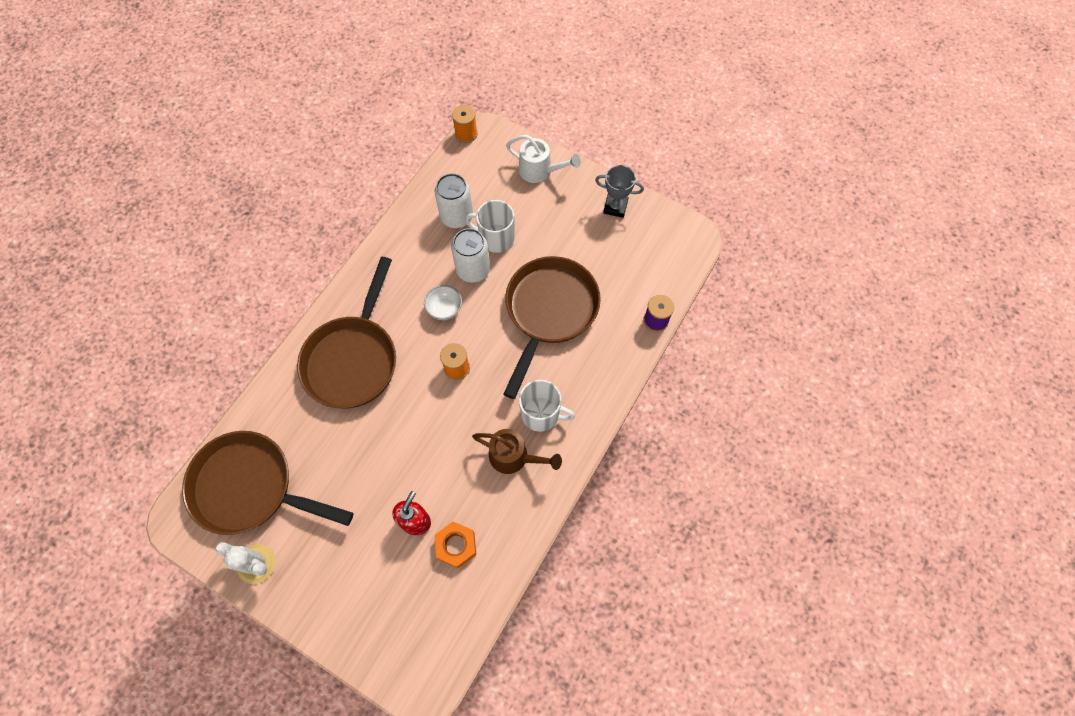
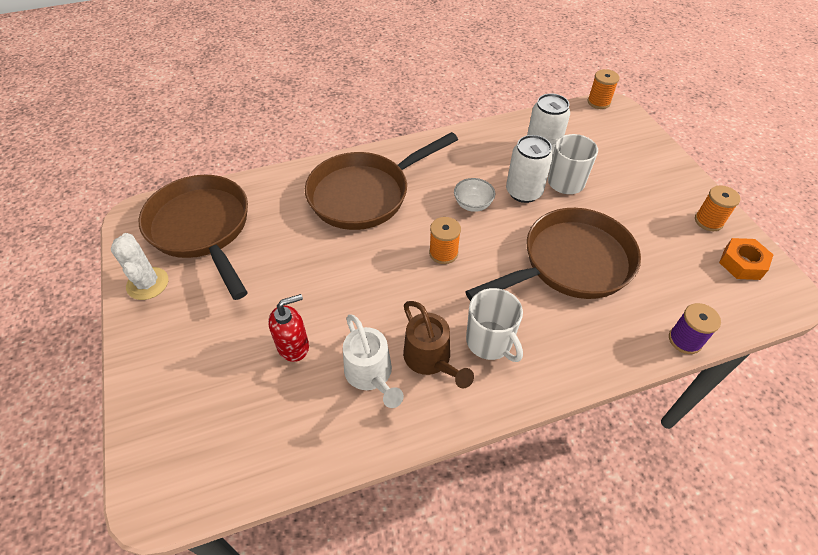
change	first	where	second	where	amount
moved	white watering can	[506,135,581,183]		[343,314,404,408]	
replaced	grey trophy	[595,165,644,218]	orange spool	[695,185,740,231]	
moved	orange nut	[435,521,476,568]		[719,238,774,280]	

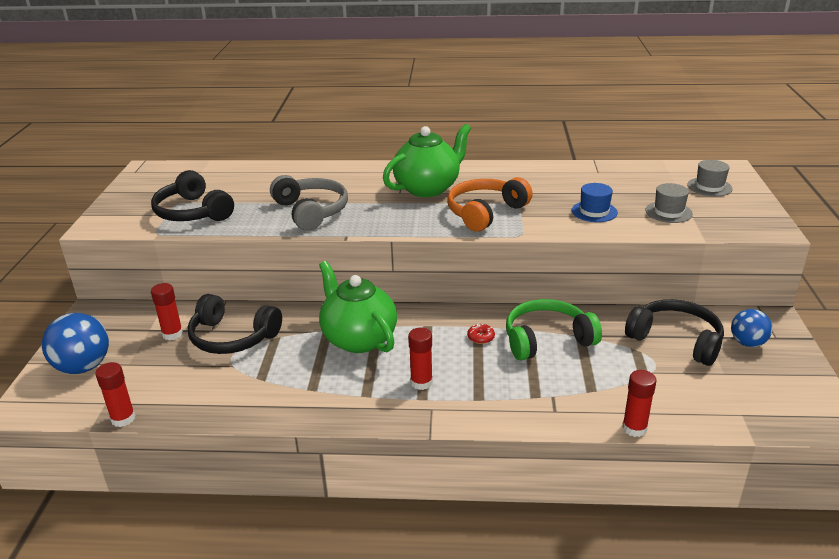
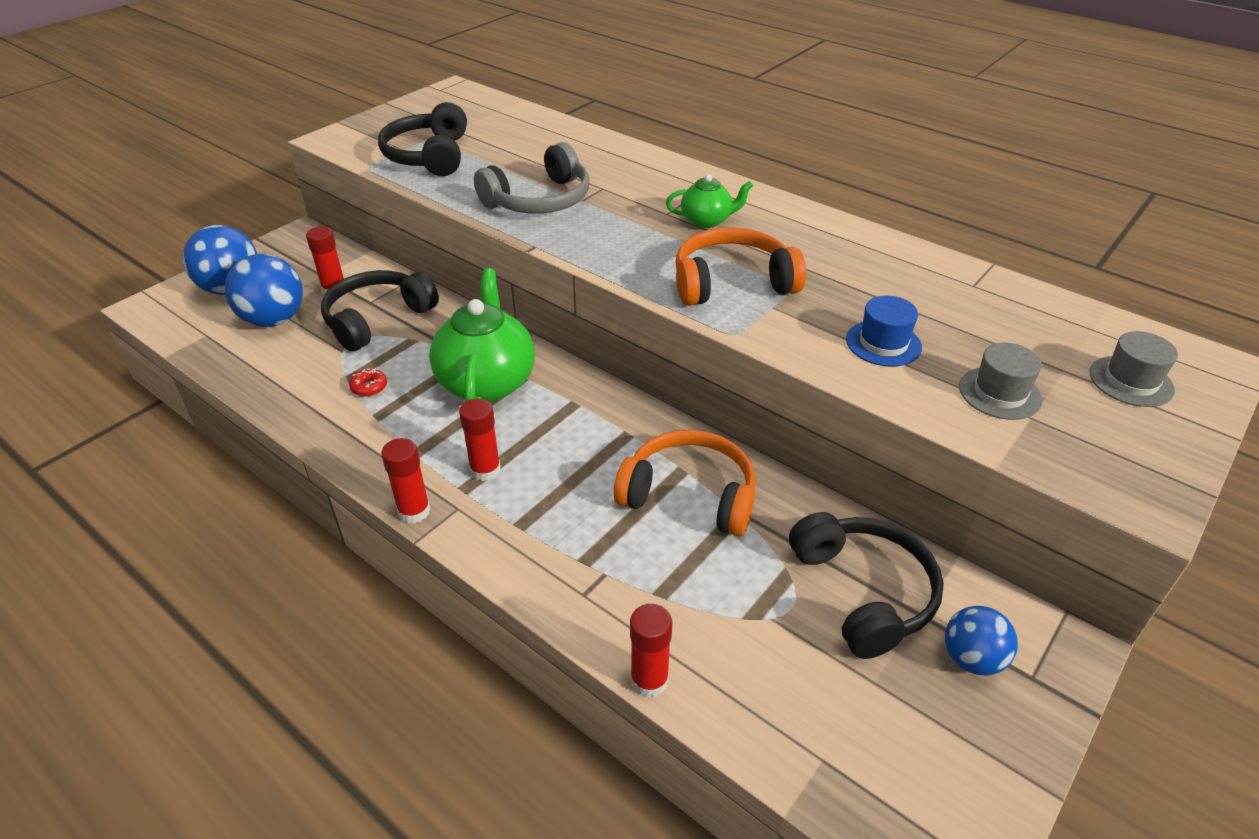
change	first	where	second	where	amount
added			blue ball	[225,254,303,327]	
turned	black headphones	[188,294,282,354]		[321,270,439,352]	75 degrees clockwise
moved	red donut	[467,324,495,344]		[349,369,387,397]	
moved	red glue stick	[95,362,136,427]		[381,438,430,523]	
turned	grey headphones	[270,175,348,231]		[474,142,589,213]	45 degrees clockwise
recoloured	green headphones	[506,299,602,360]	orange headphones	[614,430,756,536]	
resized	green teapot	[383,124,471,197]		[666,174,753,228]	x0.52

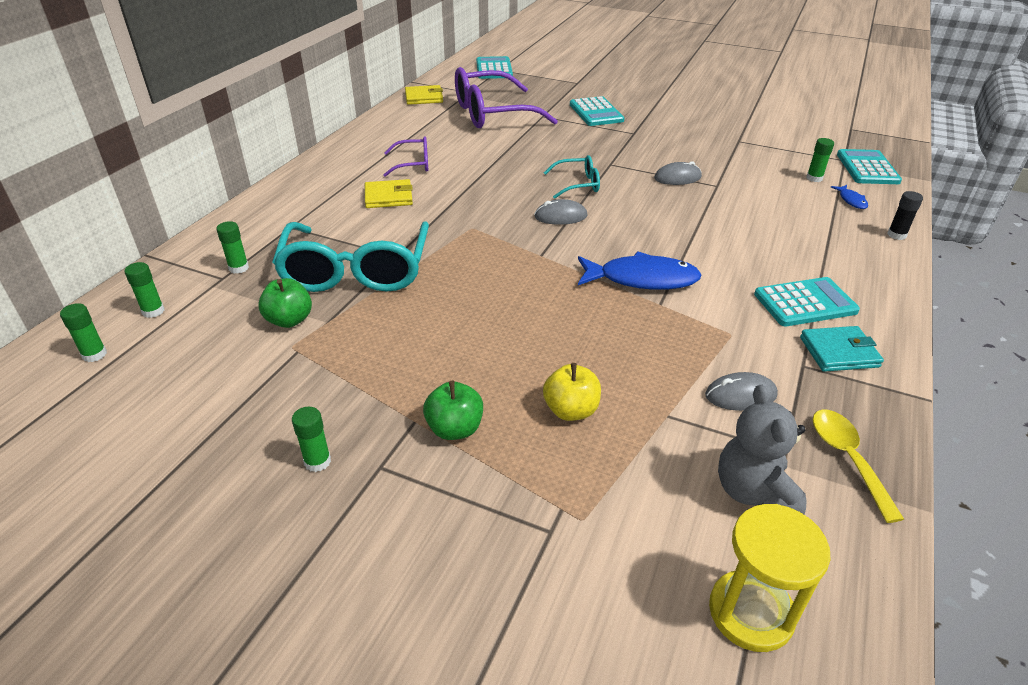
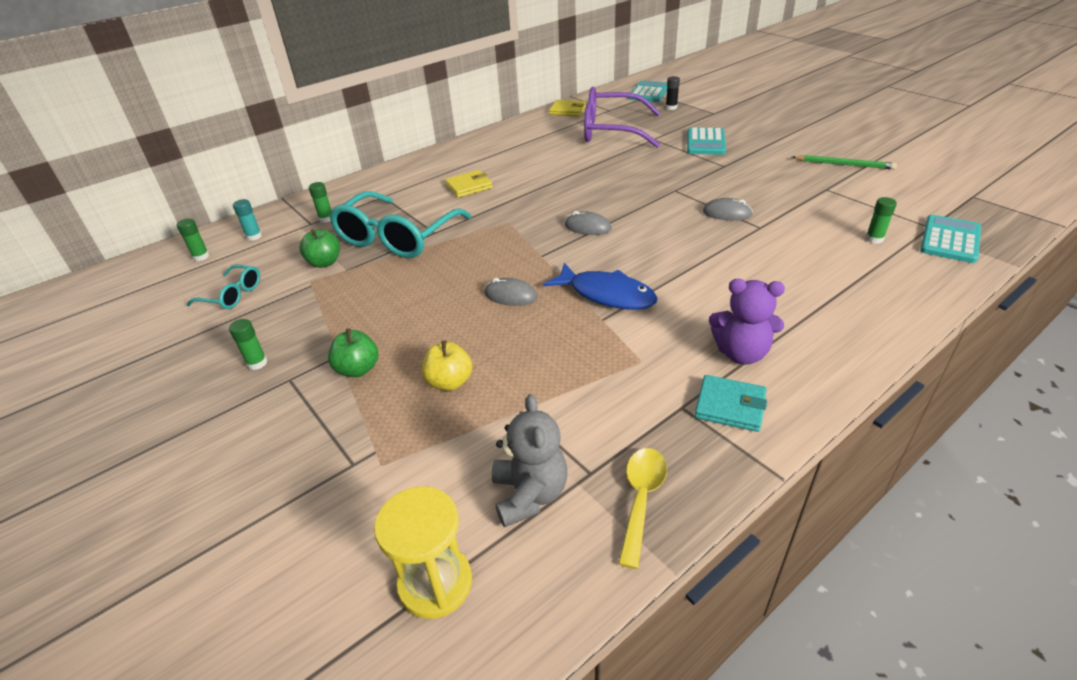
change	first	where	second	where	amount
moved	turquoise glasses	[544,155,600,199]		[187,265,260,309]	
recoloured	green glue stick	[124,262,164,318]	turquoise glue stick	[233,199,262,241]	
turned	yellow wallet	[365,179,413,208]		[445,170,493,198]	45 degrees counterclockwise
moved	grey mouse	[705,372,778,411]		[484,278,537,306]	
turned	grey teddy bear	[718,385,807,515]		[492,394,568,527]	150 degrees clockwise
moved	black glue stick	[887,191,923,240]		[666,76,680,110]	
replaced	turquoise calculator	[754,277,860,327]	purple teddy bear	[709,279,785,365]	
added			green pencil	[792,155,897,169]	
removed	purple glasses	[383,136,428,177]			
removed	blue fish	[831,185,868,209]			

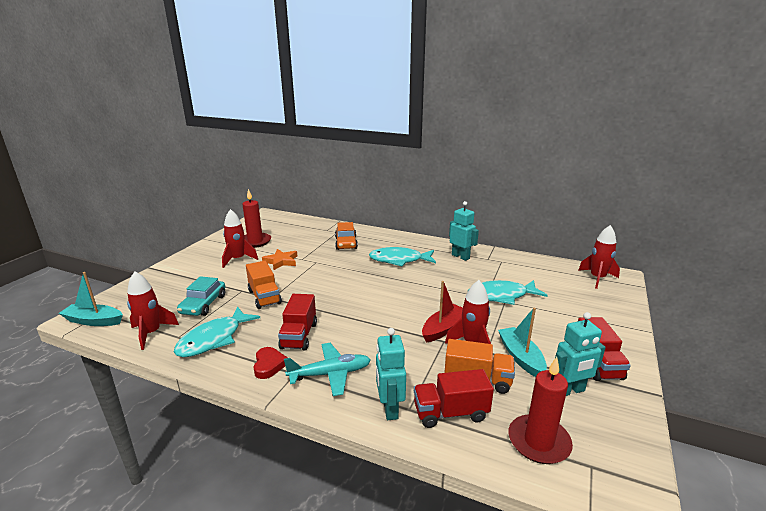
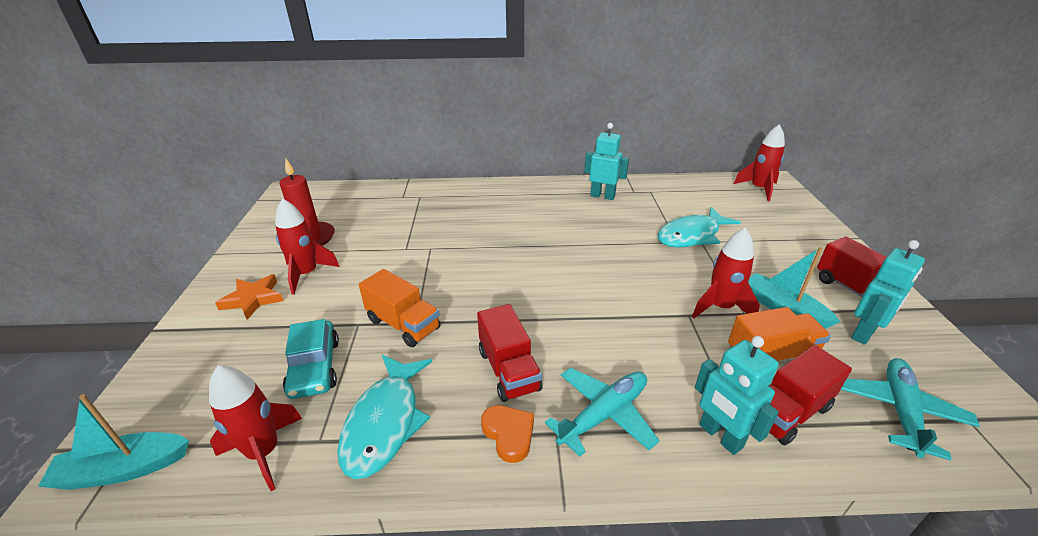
change	first	where	second	where	amount
moved	orange star	[262,249,297,270]		[215,274,284,320]	
recoloured	red heart	[253,347,288,379]	orange heart	[481,405,534,463]	
replaced	red candle	[509,357,573,464]	turquoise plane	[841,358,980,461]	
removed	orange car	[335,222,358,250]			
removed	turquoise fish	[369,247,436,266]			
removed	red boat	[422,281,463,343]			

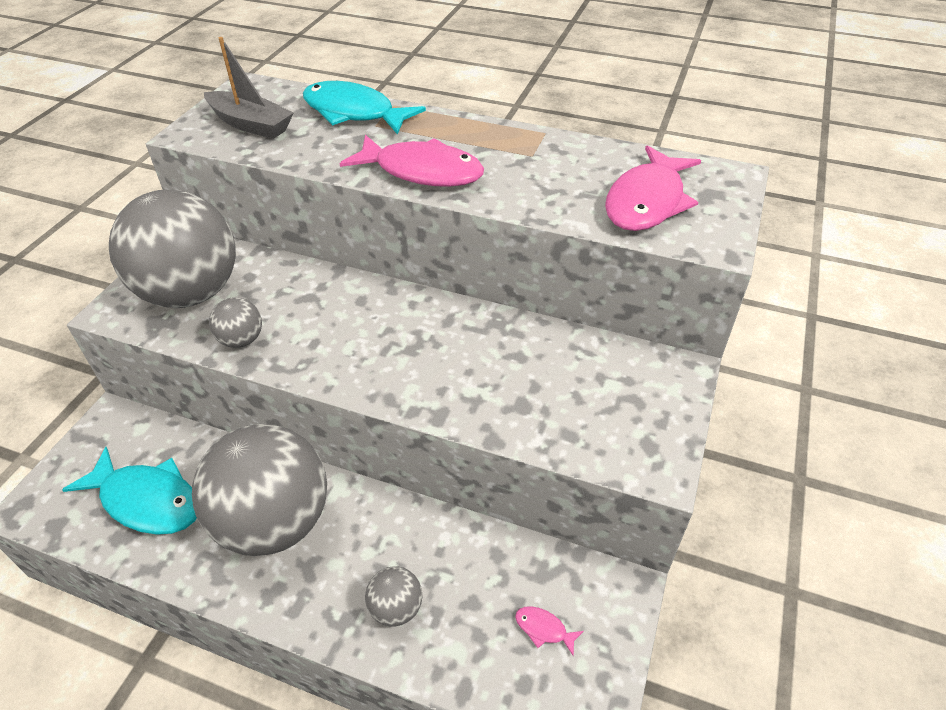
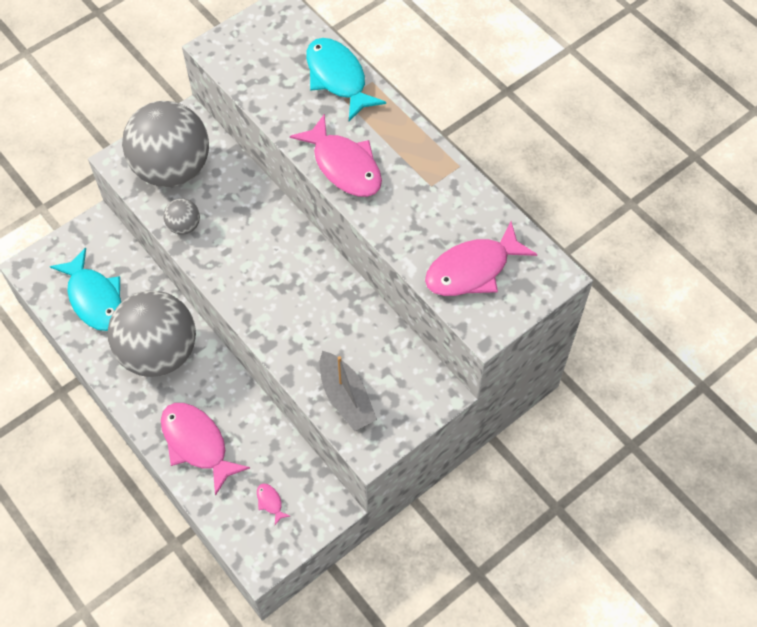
change	first	where	second	where	amount
replaced	grey ball	[365,567,422,627]	pink fish	[161,403,250,496]	
moved	grey boat	[204,37,294,139]		[320,351,377,431]	

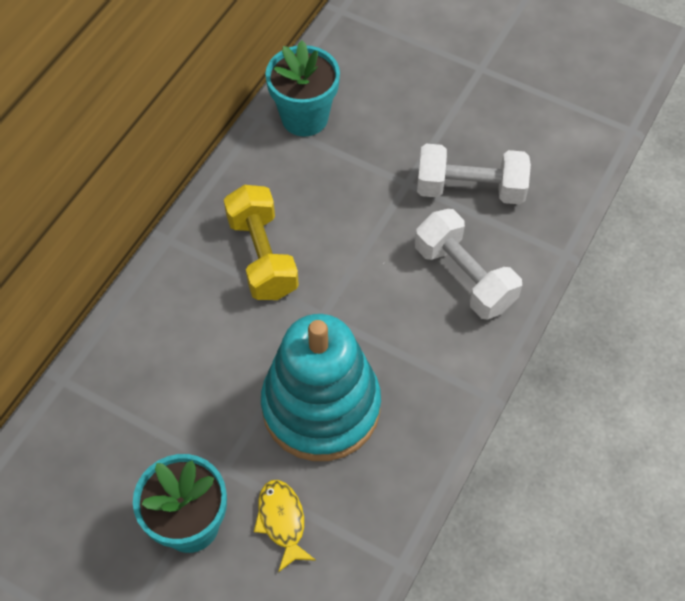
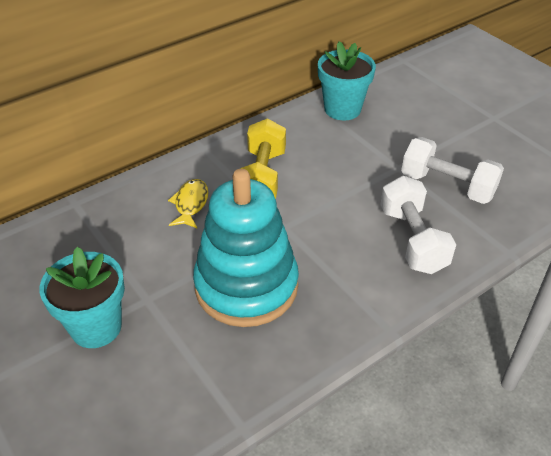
change	first	where	second	where	amount
moved	yellow fish	[254,480,316,572]		[168,179,208,229]	

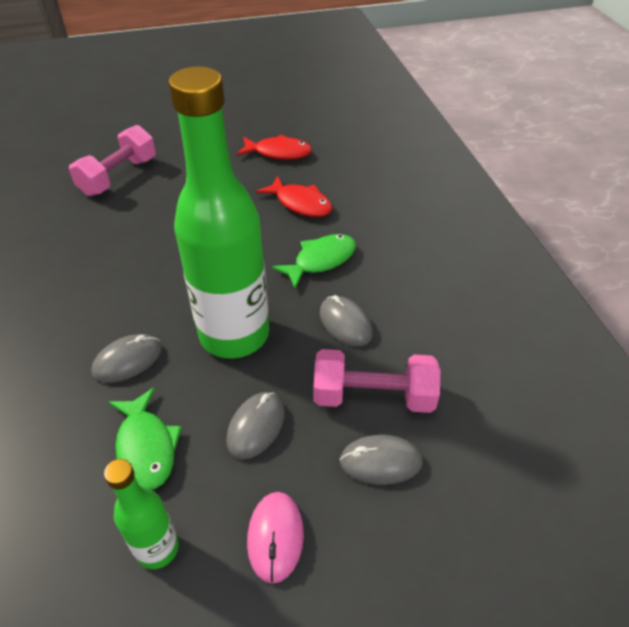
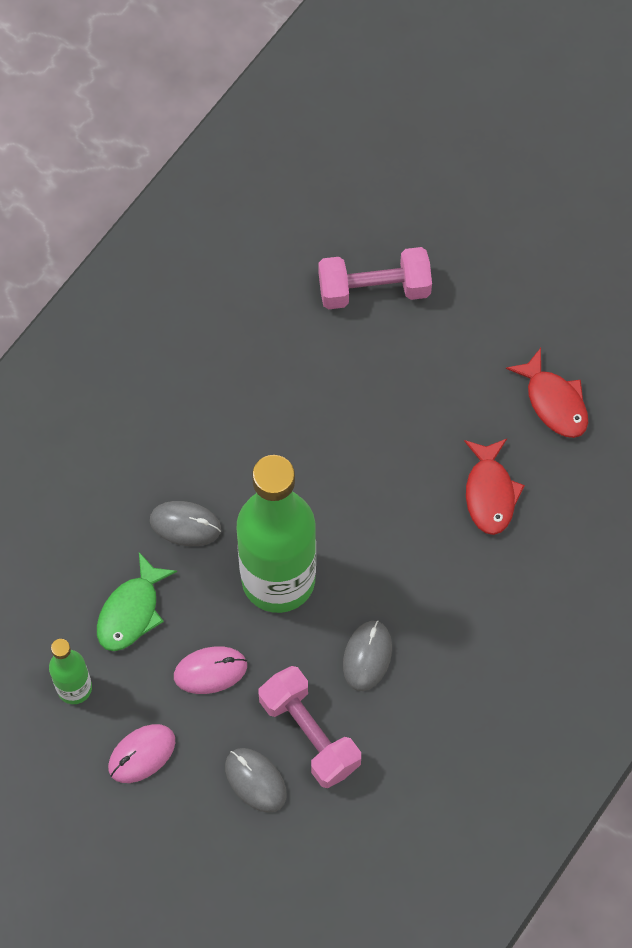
change	first	where	second	where	amount
recoloured	grey mouse	[226,392,285,459]	pink mouse	[174,646,247,694]	
removed	green fish	[272,234,356,289]			

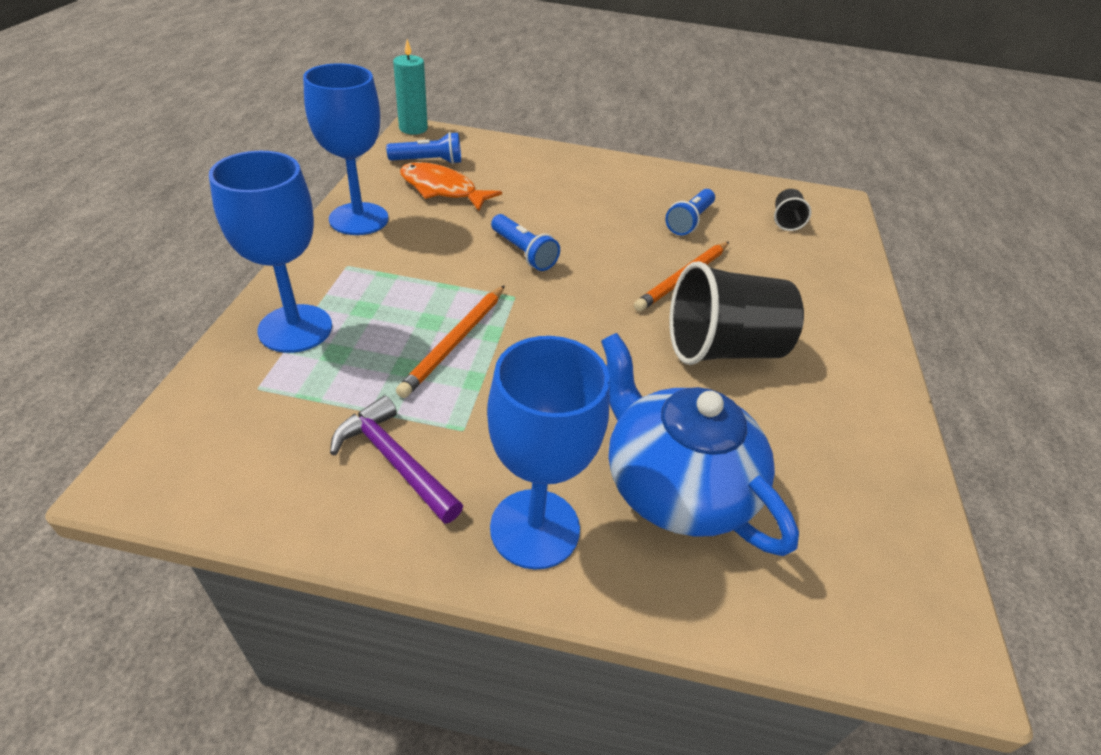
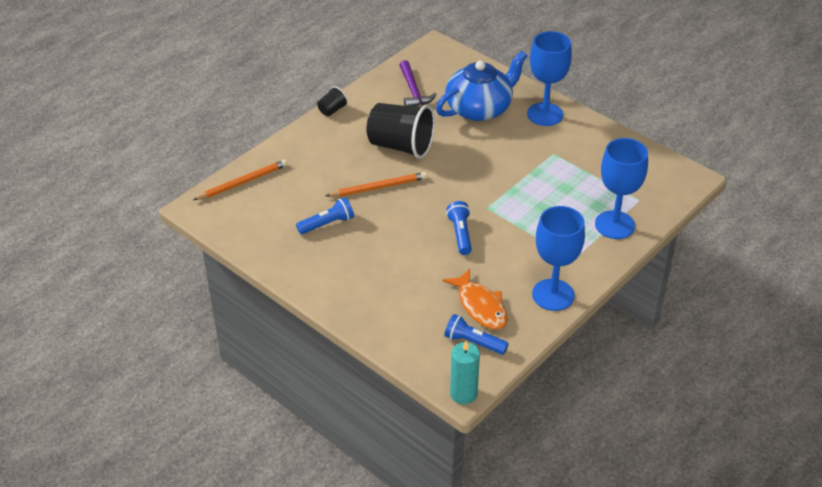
change	first	where	second	where	amount
moved	orange pencil	[396,285,505,398]		[193,159,288,200]	
moved	black cup	[774,189,811,231]		[317,86,348,116]	
moved	purple hammer	[330,396,463,524]		[399,60,437,106]	
turned	blue teapot	[601,333,799,556]		[436,51,527,121]	120 degrees counterclockwise

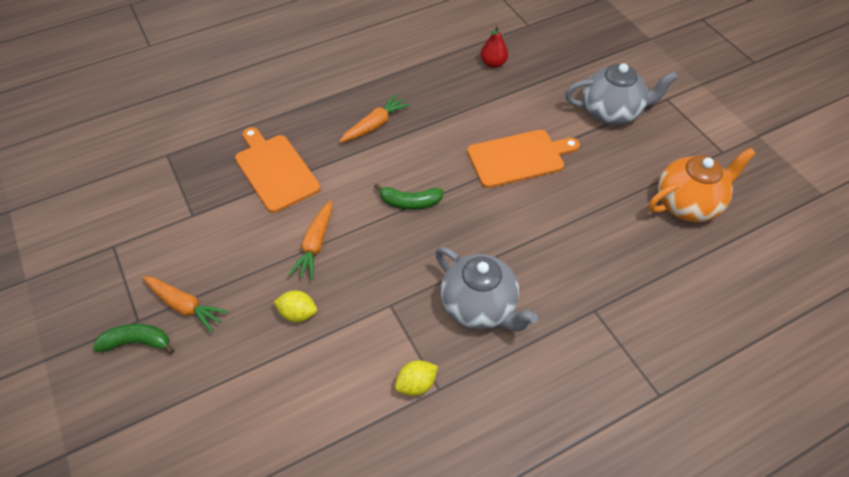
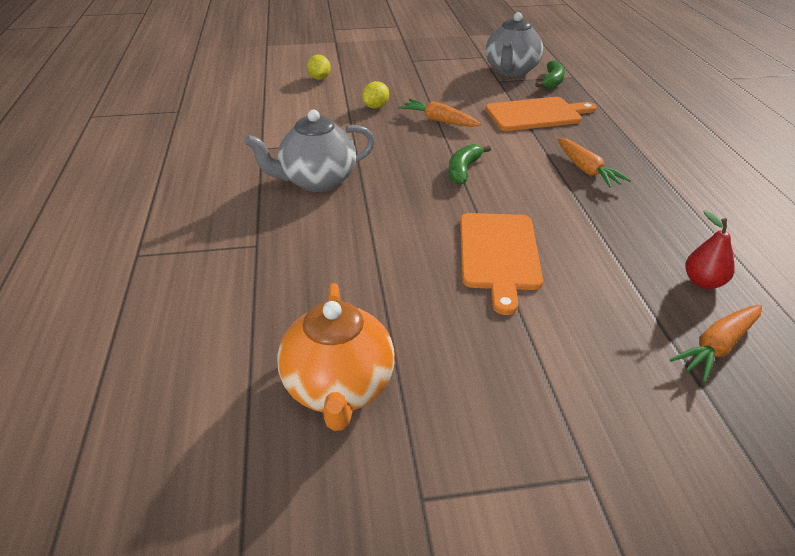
change	first	where	second	where	amount
moved	yellow lemon	[395,360,438,396]		[307,55,331,80]	
moved	grey teapot	[565,63,678,125]		[485,12,543,77]	
moved	green banana	[93,323,175,355]		[535,60,565,89]	
moved	orange carrot	[142,276,229,333]		[670,305,762,382]	

